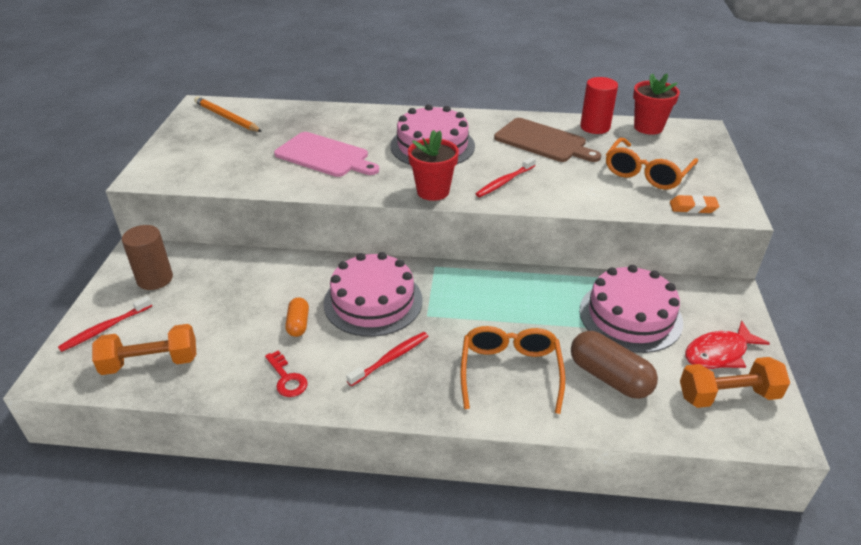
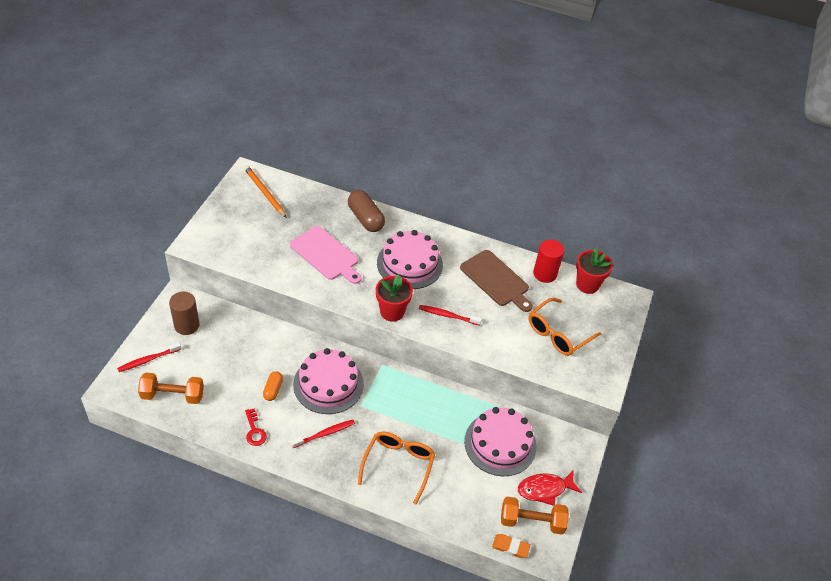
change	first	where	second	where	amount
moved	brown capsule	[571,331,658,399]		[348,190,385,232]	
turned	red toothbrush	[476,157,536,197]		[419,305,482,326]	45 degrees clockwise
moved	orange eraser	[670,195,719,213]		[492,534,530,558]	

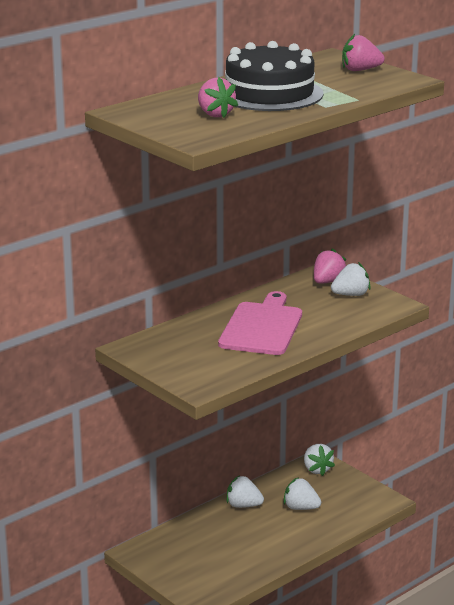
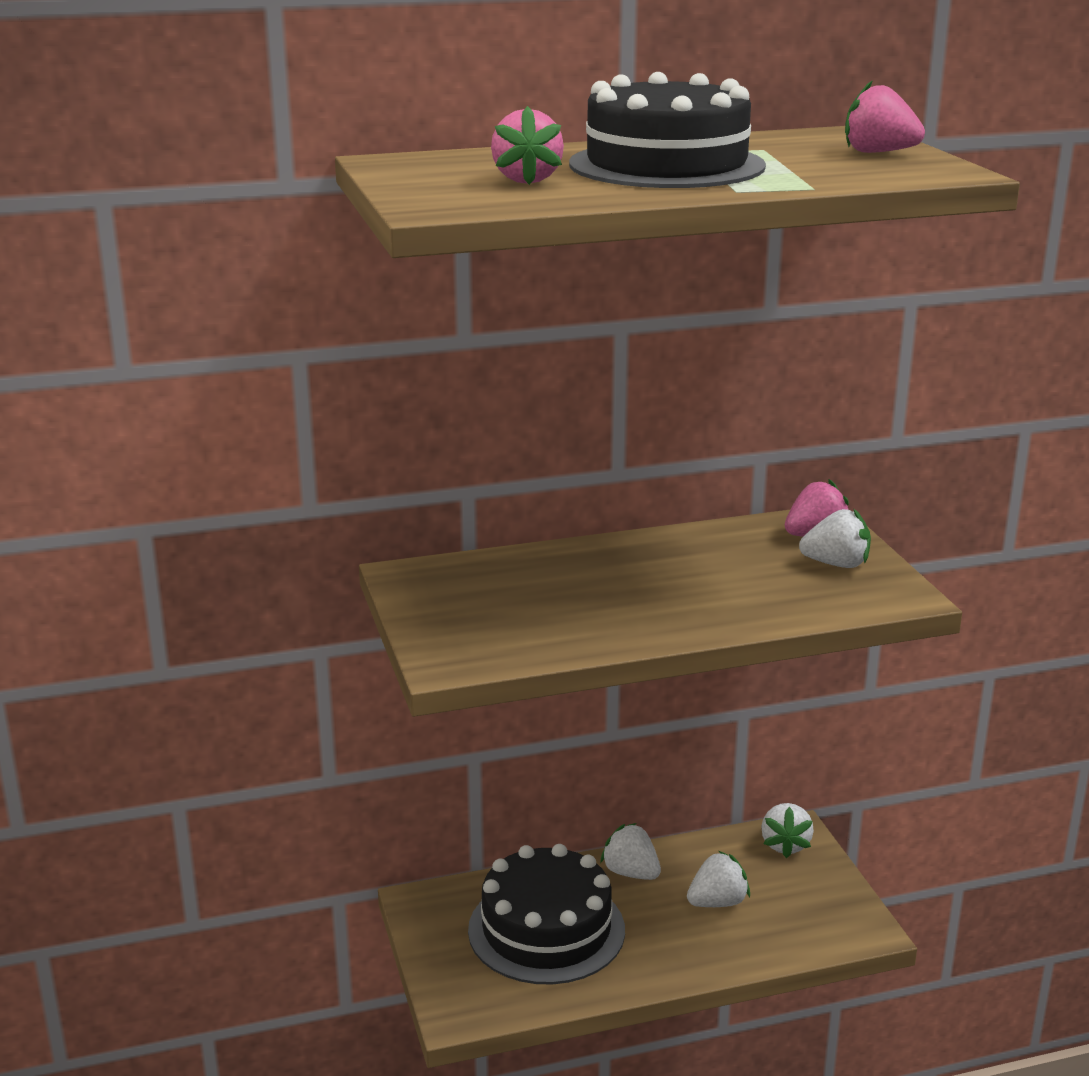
change	first	where	second	where	amount
added			black cake	[468,844,625,984]	
turned	white strawberry	[284,477,321,510]		[687,851,750,907]	105 degrees clockwise
removed	pink cutting board	[218,291,302,355]			

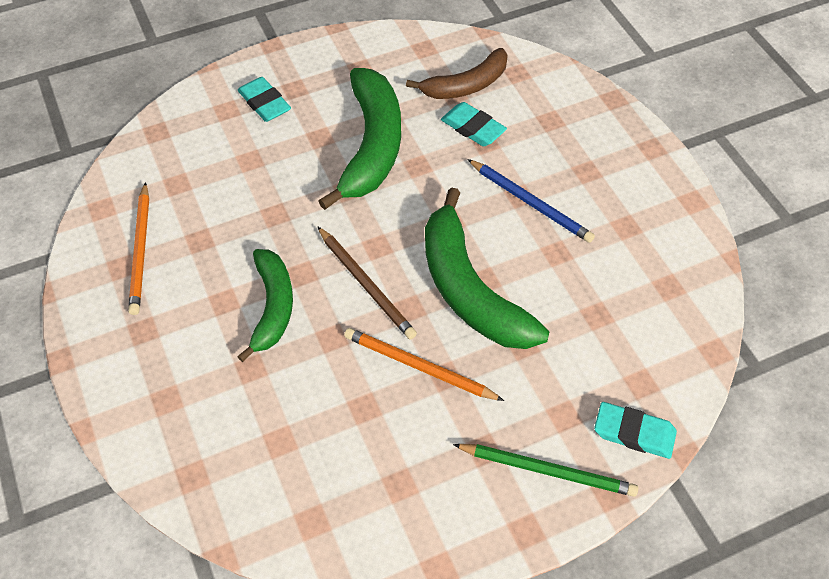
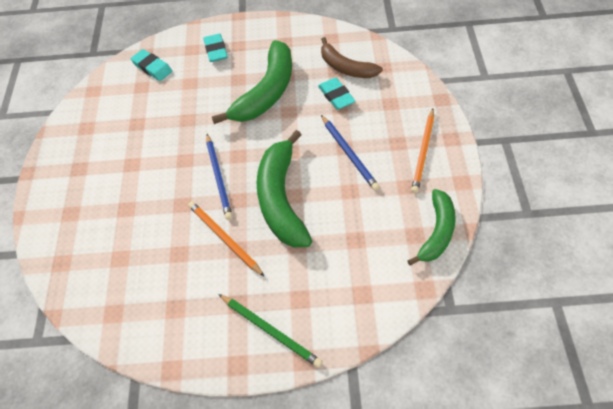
change	first	where	second	where	amount
moved	turquoise eraser	[594,402,677,459]		[131,49,172,81]	
recoloured	brown pencil	[317,226,417,339]	blue pencil	[206,134,233,220]	
turned	brown banana	[406,48,508,99]		[321,37,383,78]	45 degrees clockwise
moved	green banana	[237,249,293,362]		[407,189,456,265]	
moved	orange pencil	[128,182,149,315]		[411,109,434,194]	

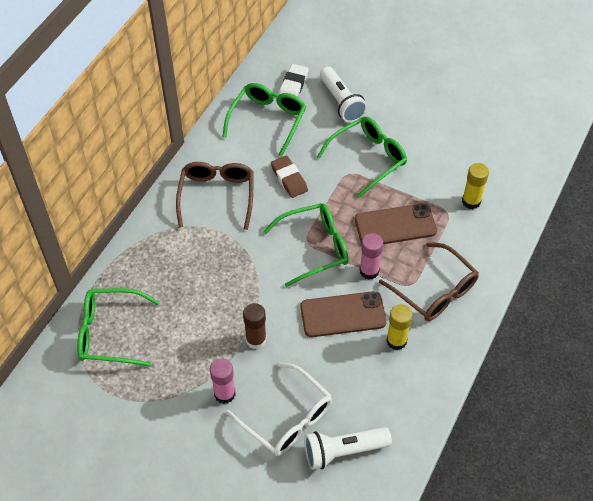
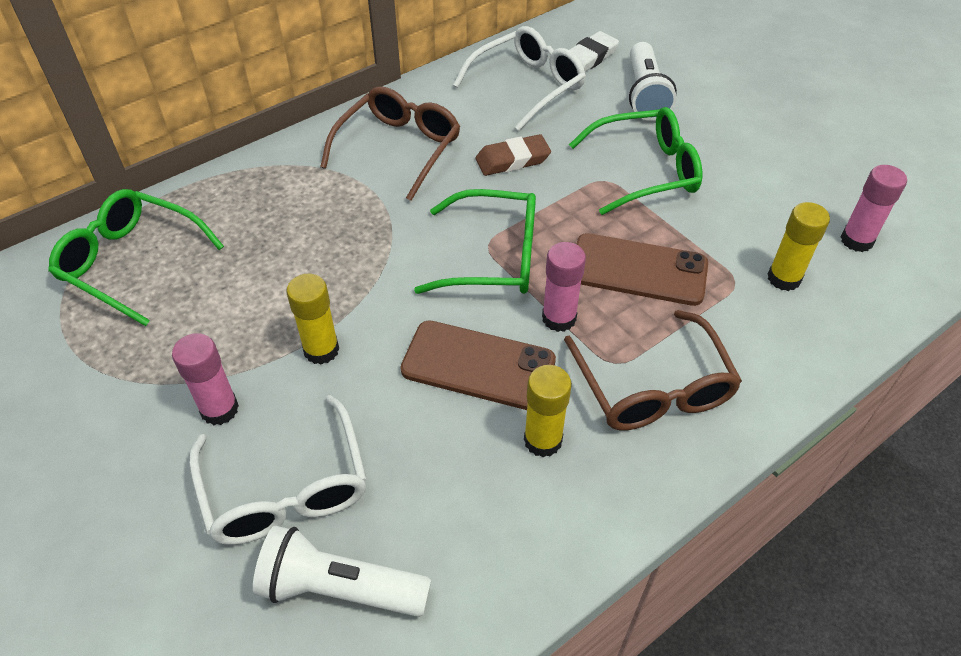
change	first	where	second	where	amount
recoloured	brown glue stick	[243,303,266,349]	yellow glue stick	[286,274,339,365]	
recoloured	green glasses	[222,83,306,157]	white glasses	[453,26,586,131]	
turned	brown eraser	[271,155,308,198]		[476,134,551,176]	75 degrees clockwise
added			pink glue stick	[841,165,907,252]	

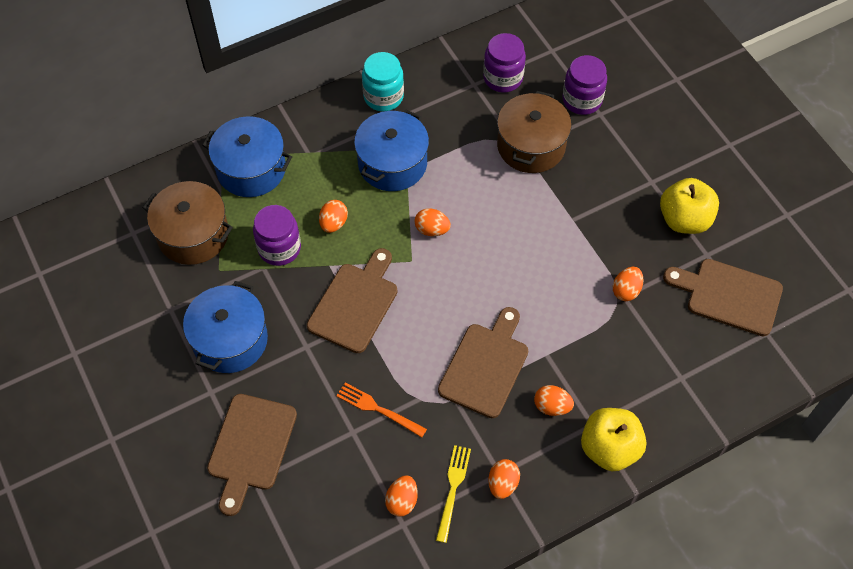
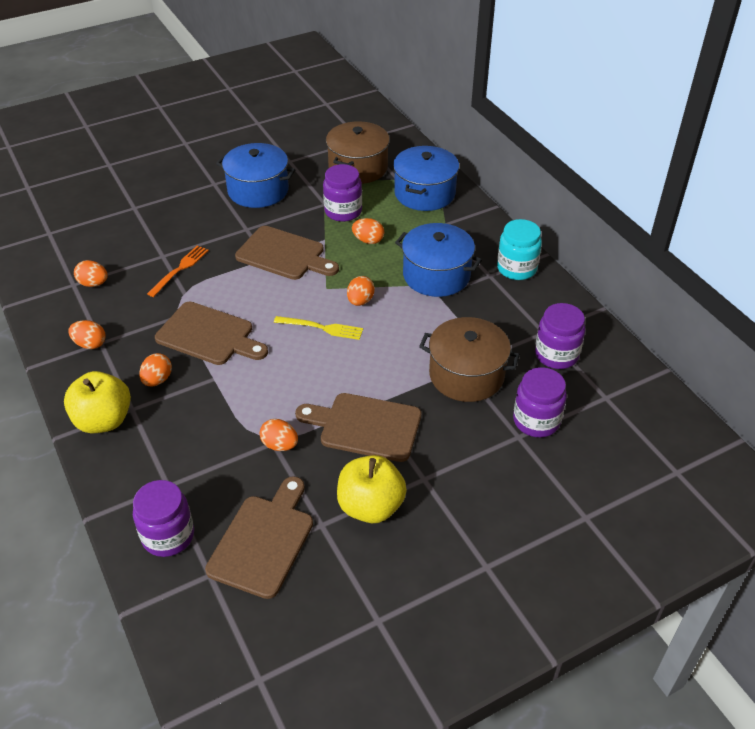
change	first	where	second	where	amount
added			purple jar	[133,480,194,557]	
moved	yellow fork	[436,445,471,543]		[274,316,363,340]	
moved	brown cutting board	[207,394,297,516]		[295,393,421,462]	

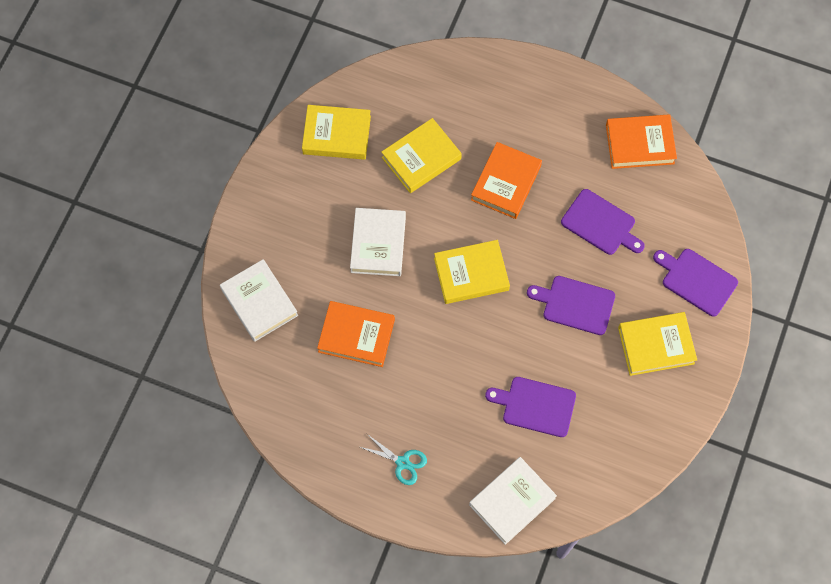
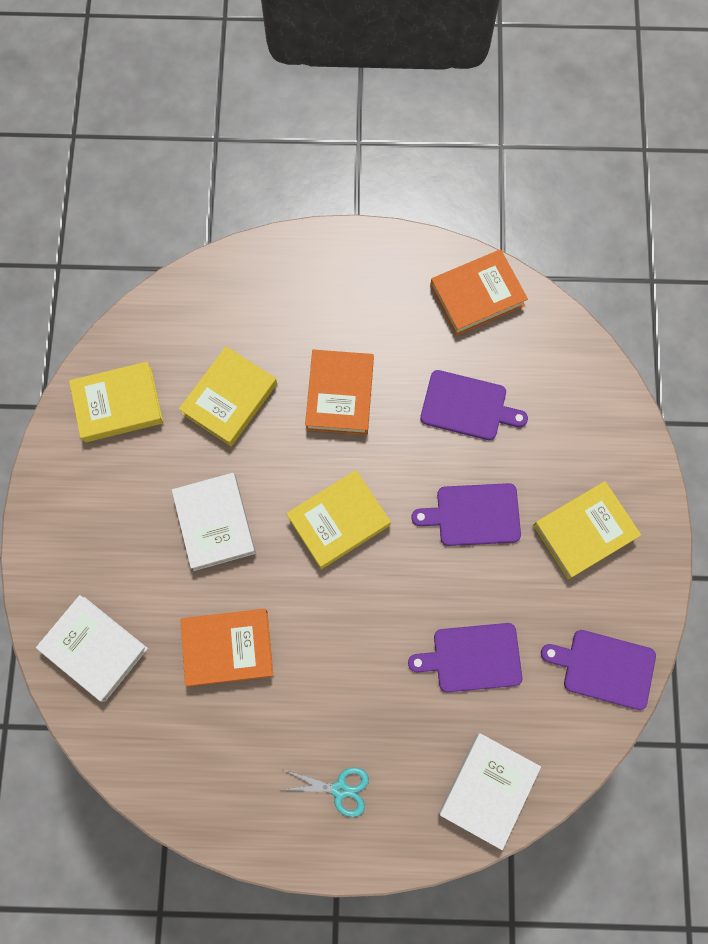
change	first	where	second	where	amount
moved	purple cutting board	[653,249,738,317]		[541,630,656,710]	

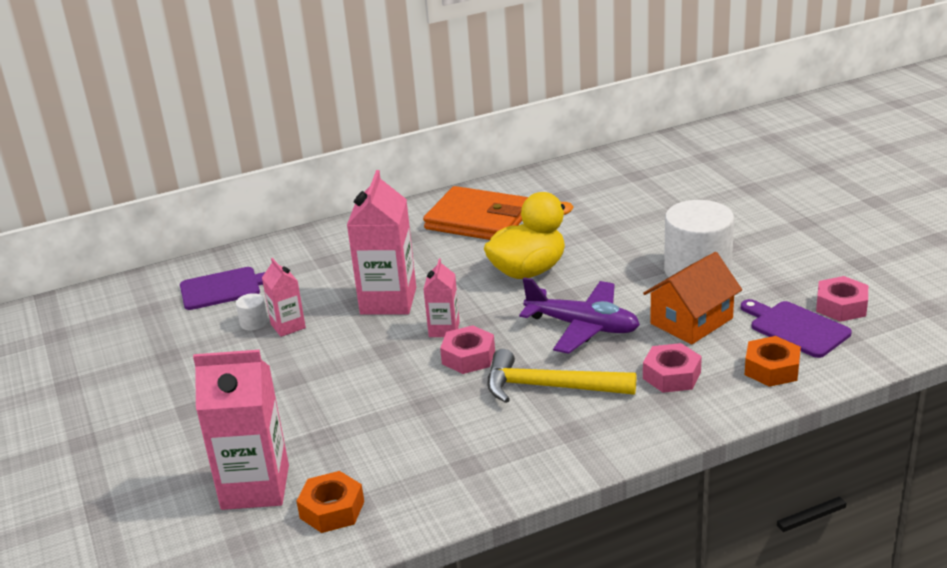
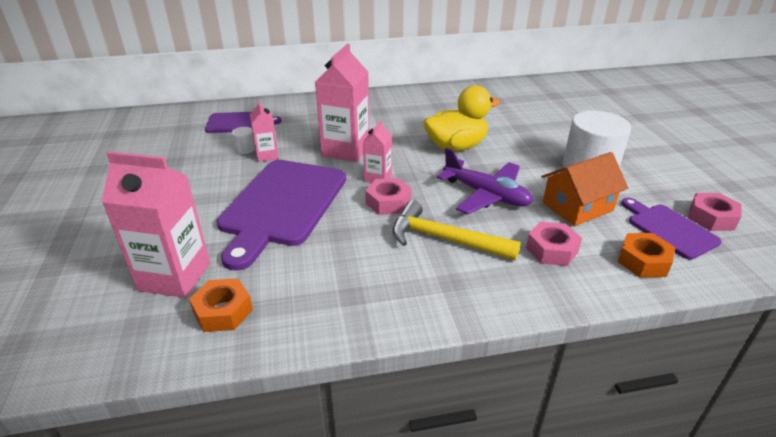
change	first	where	second	where	amount
added			purple cutting board	[217,160,346,271]	
removed	orange wallet	[423,186,528,240]			

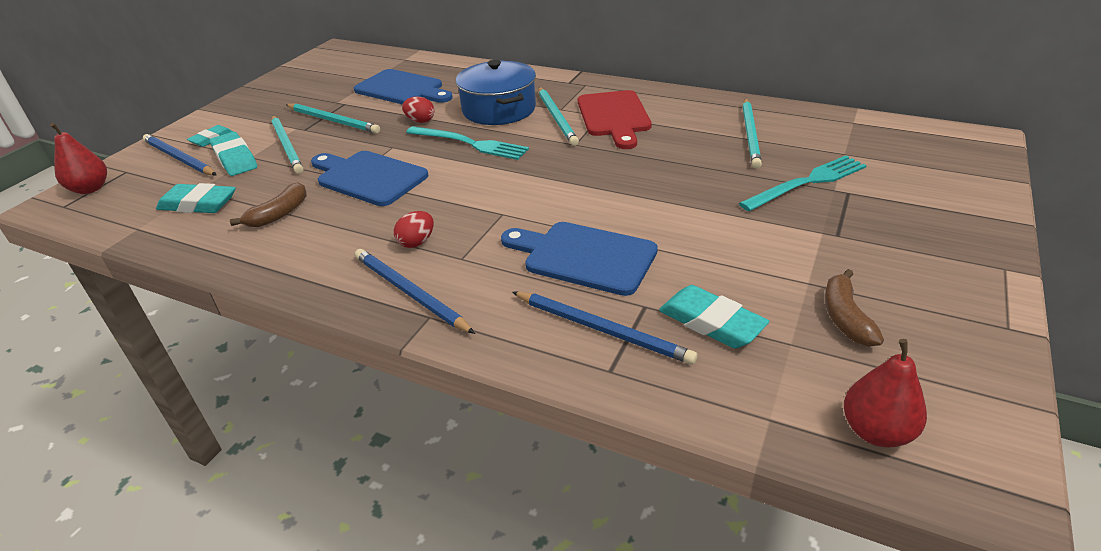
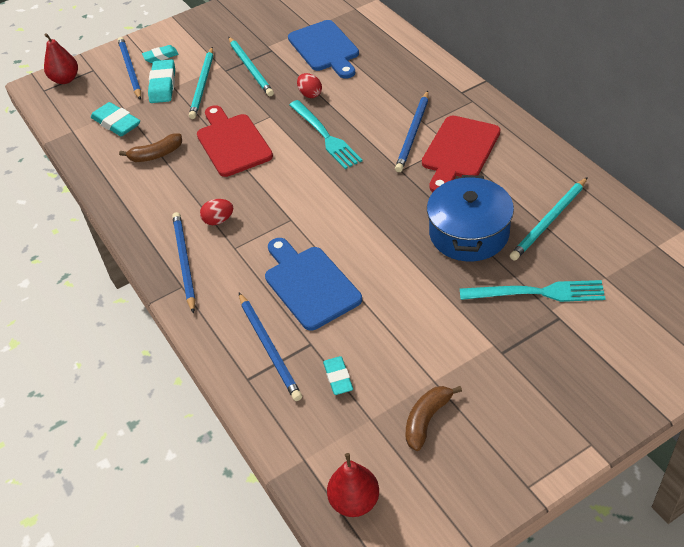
change	first	where	second	where	amount
recoloured	blue cutting board	[311,151,428,206]	red cutting board	[197,105,273,177]	
resized	turquoise eraser	[659,285,769,349]		[323,356,353,395]	x0.63
recoloured	turquoise pencil	[539,87,579,146]	blue pencil	[395,91,429,172]	
moved	blue pot	[456,60,536,125]		[427,175,514,261]	

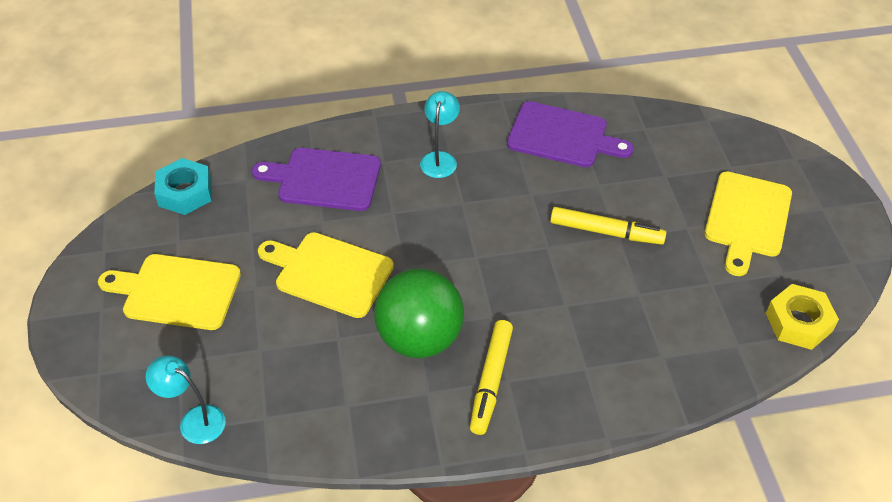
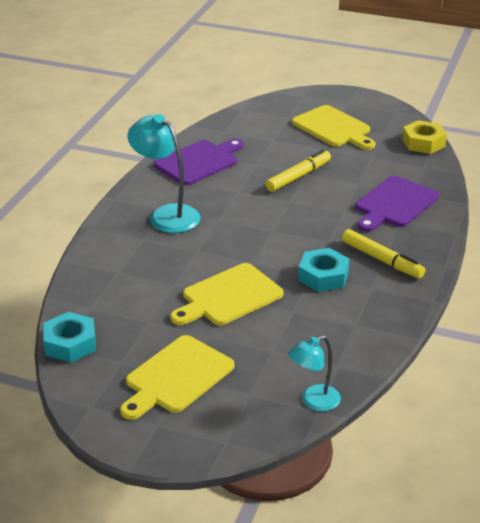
change	first	where	second	where	amount
resized	turquoise lamp	[420,91,460,178]		[127,114,201,233]	x1.64
replaced	green ball	[374,268,464,358]	turquoise nut	[298,248,349,292]	
moved	purple cutting board	[252,148,381,211]		[355,176,439,232]	

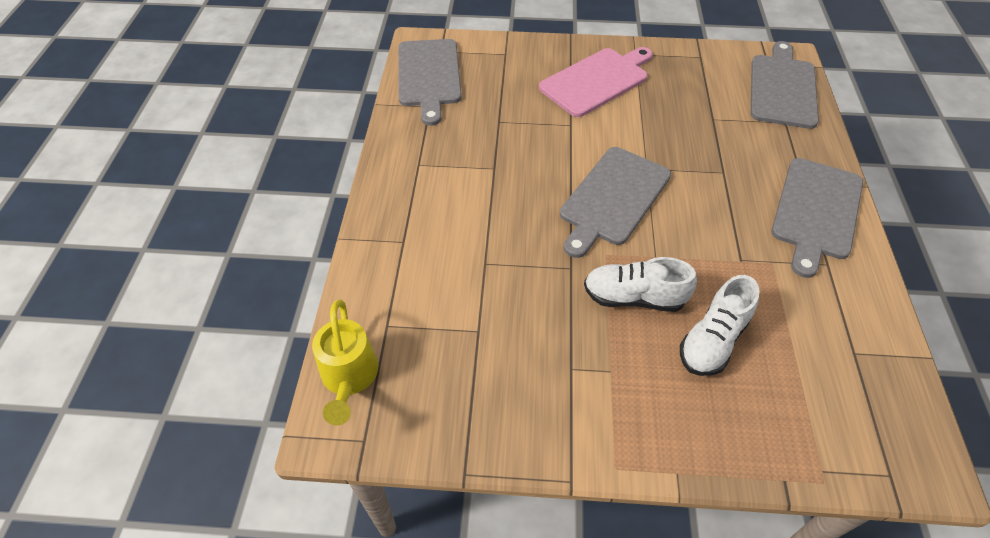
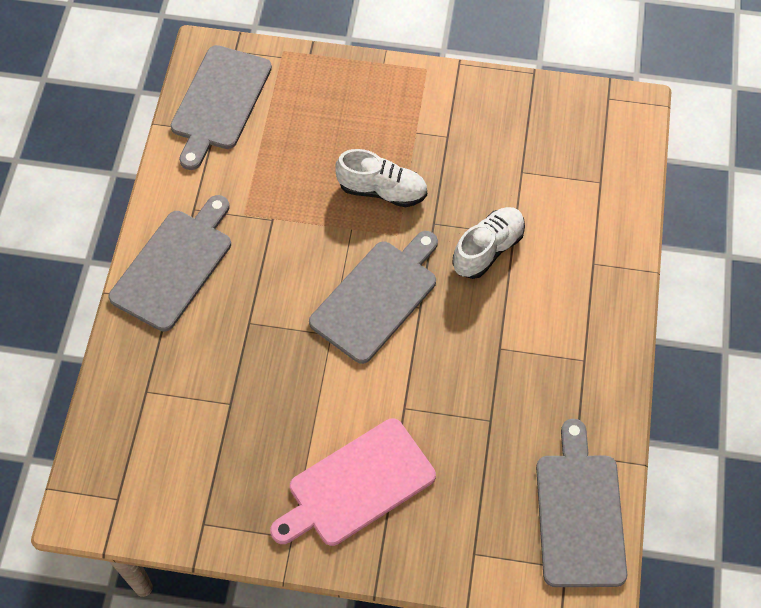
change	first	where	second	where	amount
moved	grey cutting board	[751,41,819,129]		[171,45,272,170]	
moved	white shoe	[680,275,760,376]		[452,207,525,279]	
removed	yellow watering can	[312,299,378,425]			

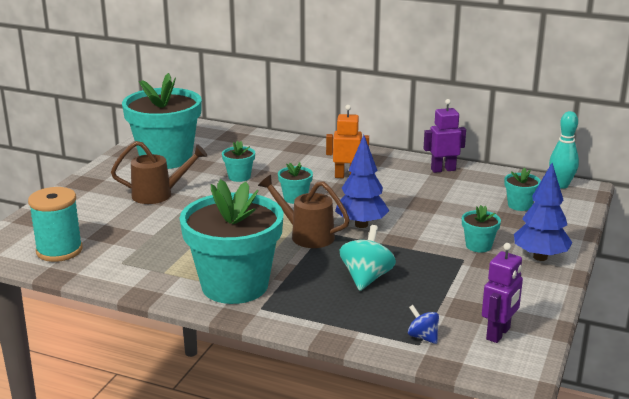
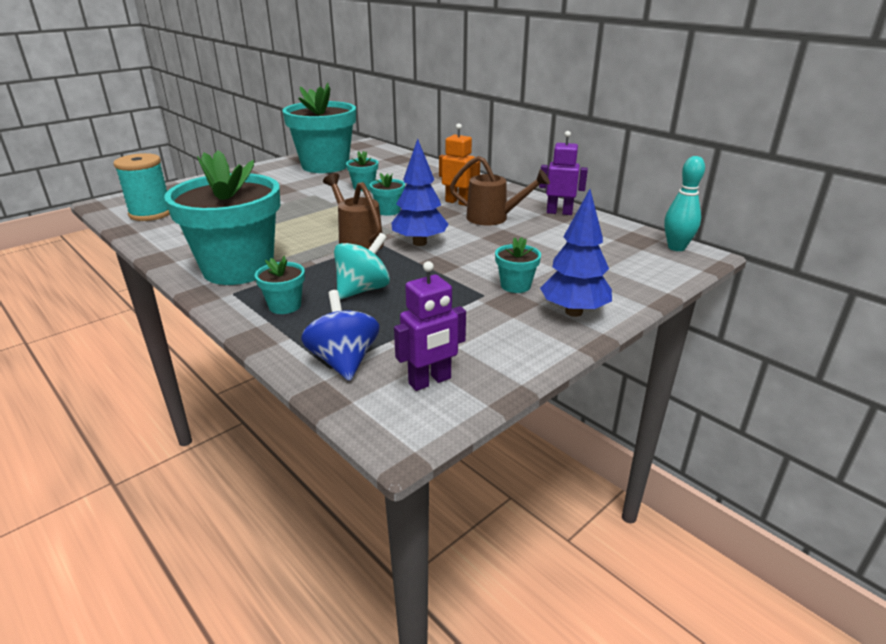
change	first	where	second	where	amount
moved	turquoise flower pot	[504,168,541,211]		[255,256,305,314]	
resized	blue spinning top	[408,305,439,344]		[301,290,380,381]	x1.74
moved	brown watering can	[111,141,207,204]		[450,156,550,225]	

